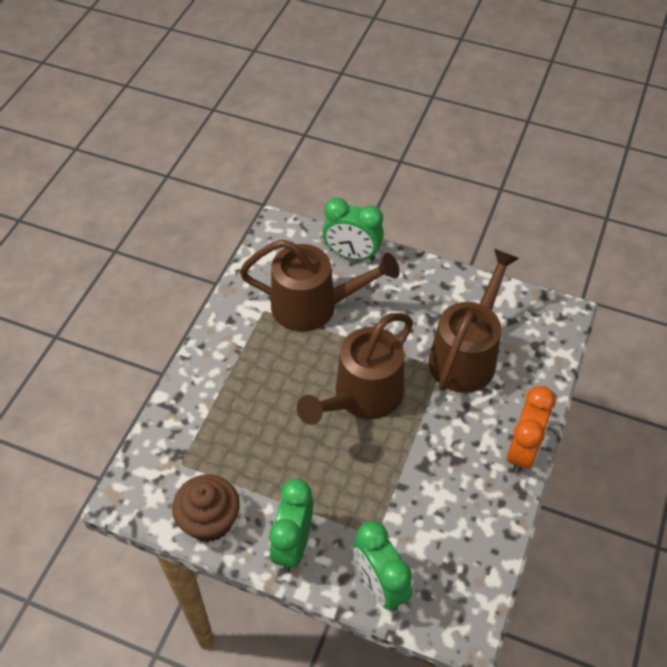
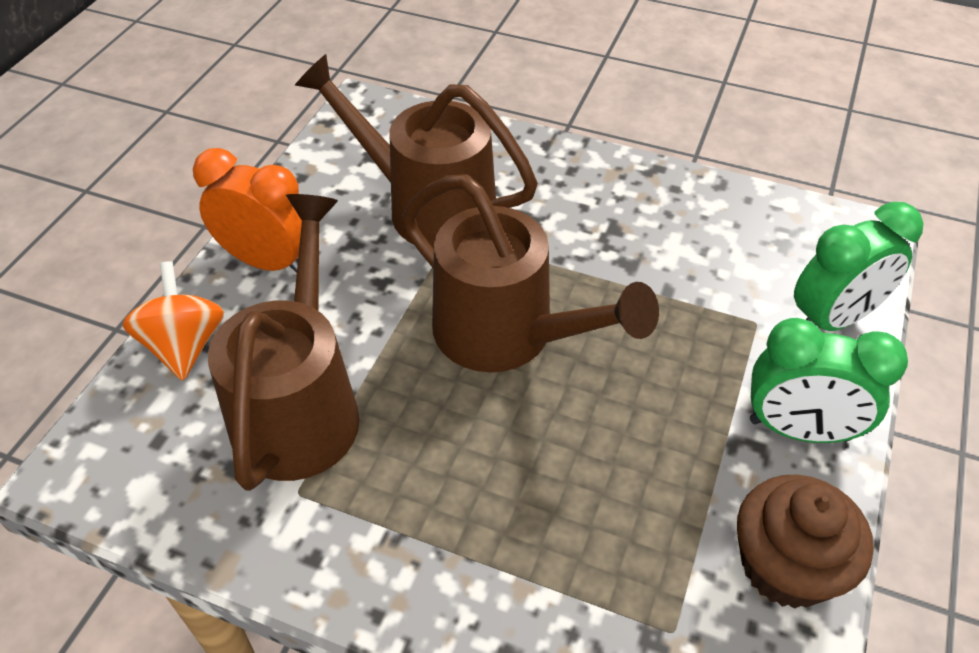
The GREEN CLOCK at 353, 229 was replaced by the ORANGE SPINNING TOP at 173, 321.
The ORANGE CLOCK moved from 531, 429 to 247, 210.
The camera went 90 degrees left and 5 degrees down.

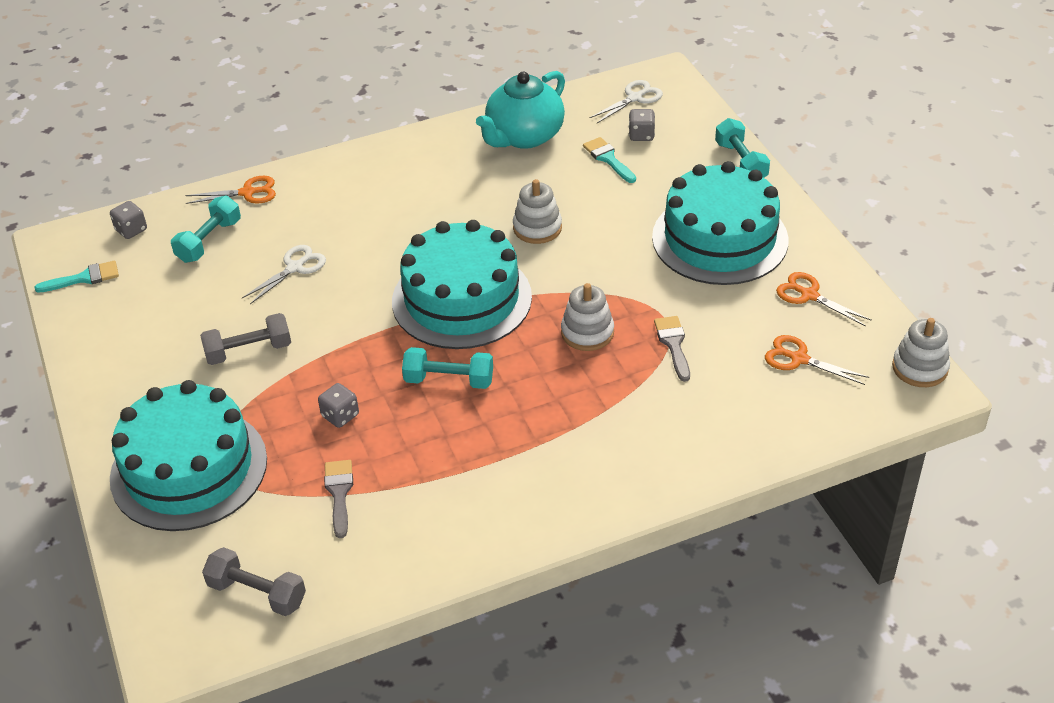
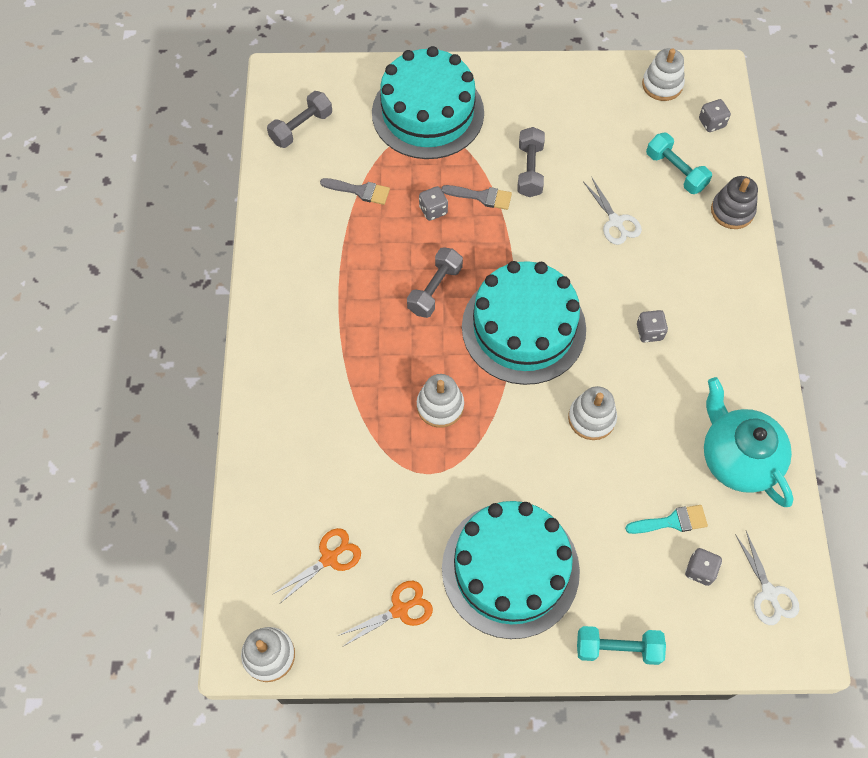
The TURQUOISE DUMBBELL at 447, 368 became the GREY DUMBBELL at 435, 282.
The GREY BRUSH moved from 672, 349 to 476, 197.
The GREY DICE at 652, 326 appeared.
The TURQUOISE BRUSH at 77, 277 was replaced by the WHITE STACKING TOY at 663, 74.
The ORANGE SCISSORS at 230, 190 was replaced by the GREY STACKING TOY at 734, 202.
The camera went 110 degrees right and 20 degrees up.

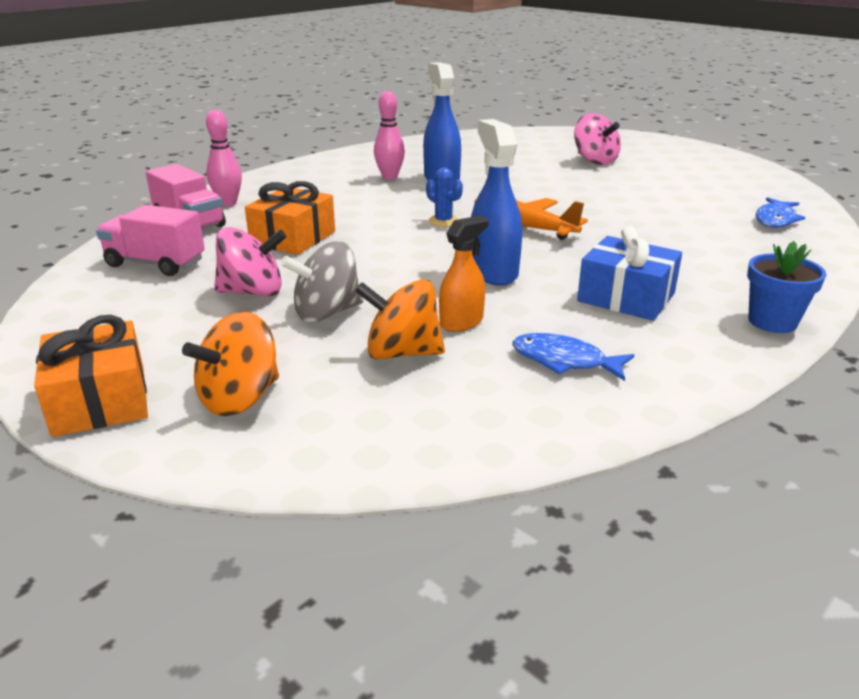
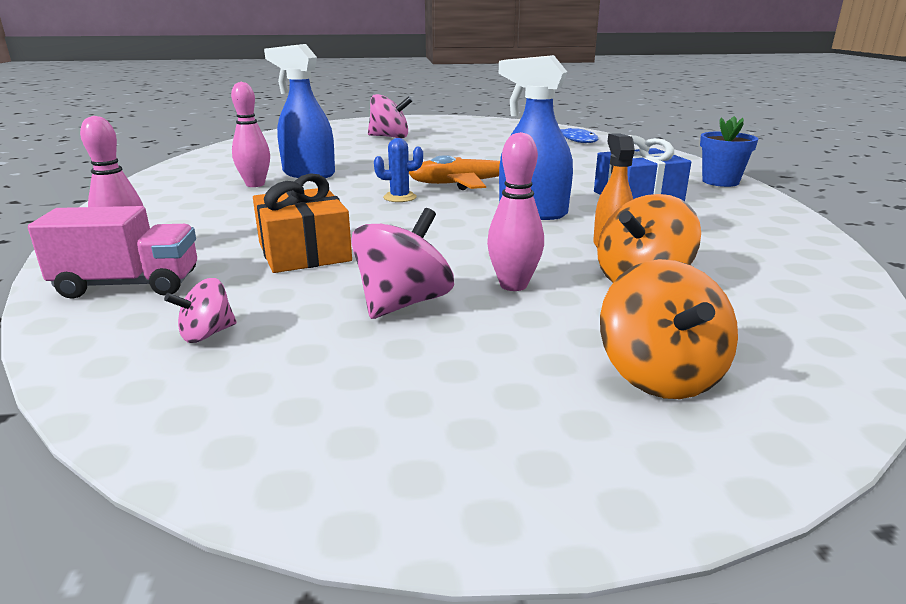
The PINK TRUCK at 150, 240 was replaced by the PINK SPINNING TOP at 200, 310.
The GREY SPINNING TOP at 322, 281 was replaced by the PINK BOWLING PIN at 515, 211.
The ORANGE GIFT at 91, 376 disappeared.
The BLUE FISH at 573, 357 disappeared.
The camera went 50 degrees left and 5 degrees down.

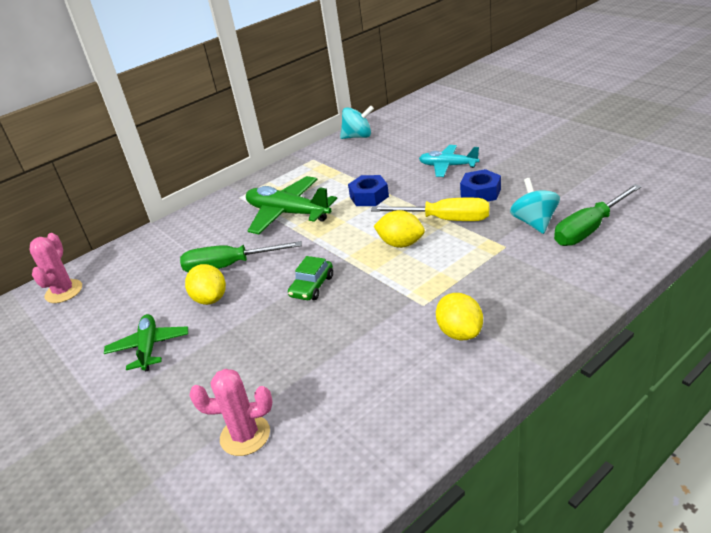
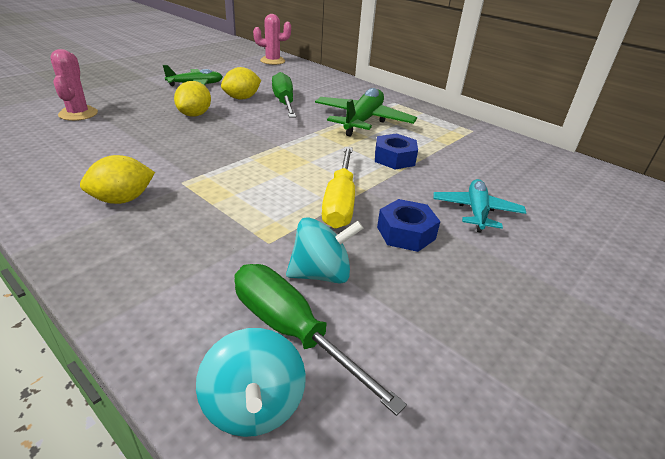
The YELLOW LEMON moved from 399, 229 to 192, 99.
The TURQUOISE SPINNING TOP moved from 357, 122 to 251, 382.
The GREEN CAR at 310, 278 disappeared.
The camera went 75 degrees right and 0 degrees up.

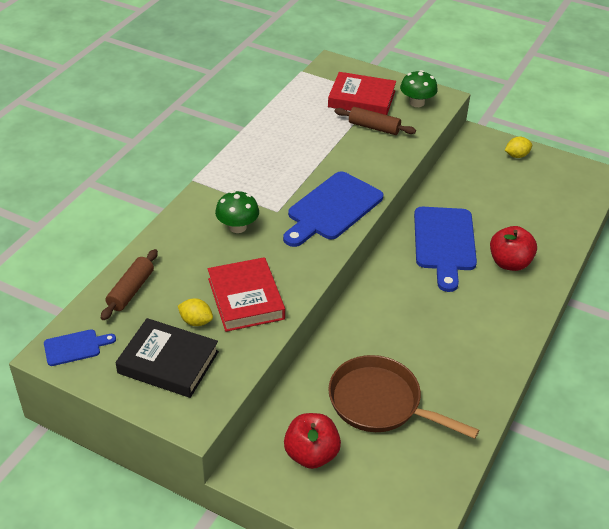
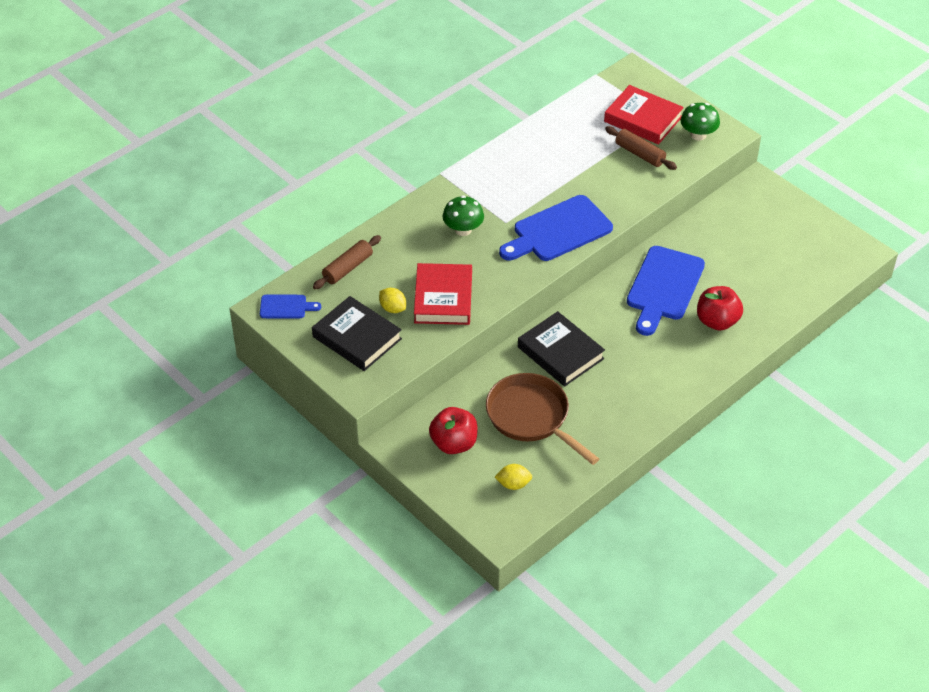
The YELLOW LEMON moved from 518, 147 to 513, 477.
The BLACK BOOK at 561, 348 appeared.
The camera went 20 degrees right and 5 degrees up.

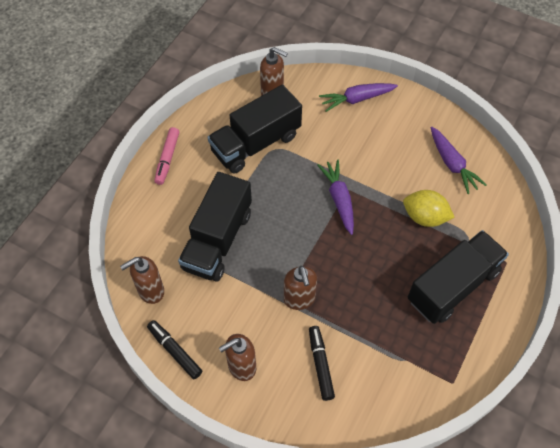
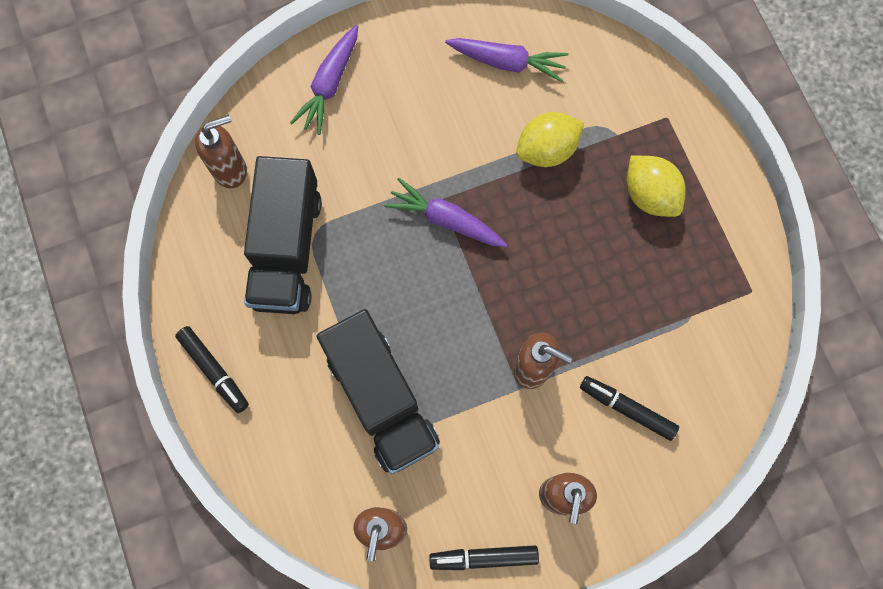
The PINK MARKER at 166, 156 became the BLACK MARKER at 212, 369.
The BLACK TRUCK at 458, 277 was replaced by the YELLOW LEMON at 656, 186.
The camera went 50 degrees left and 15 degrees up.

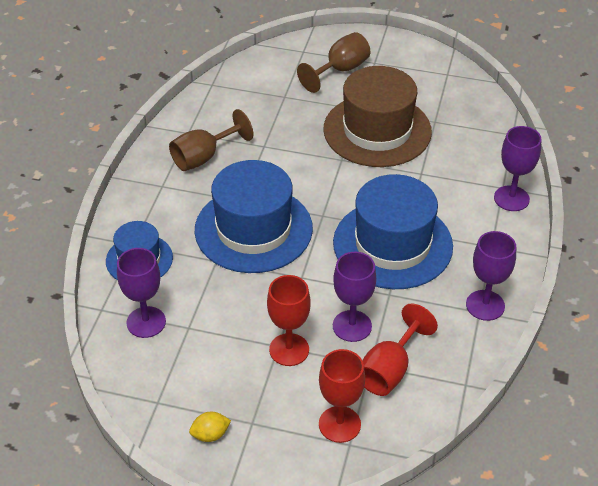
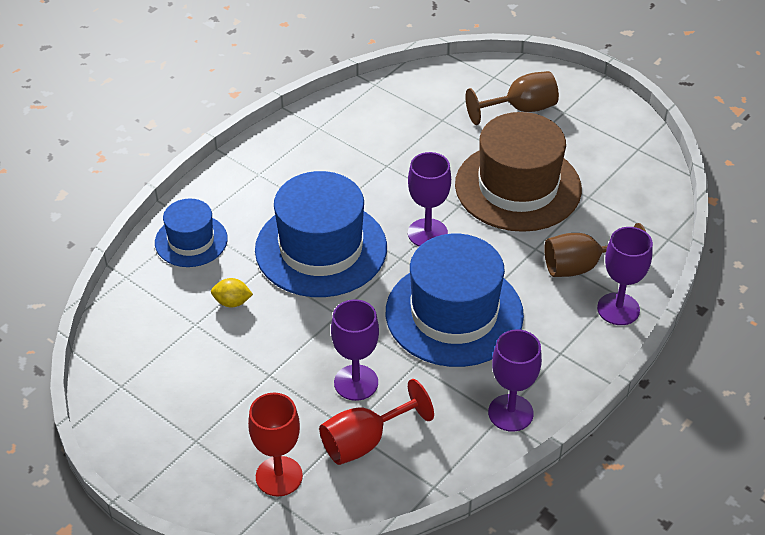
The YELLOW LEMON moved from 210, 427 to 232, 292.
The PURPLE GOBLET moved from 141, 293 to 429, 199.
The BROWN GOBLET moved from 211, 140 to 595, 250.
The RED GOBLET at 289, 320 disappeared.
The camera went 25 degrees right and 0 degrees up.

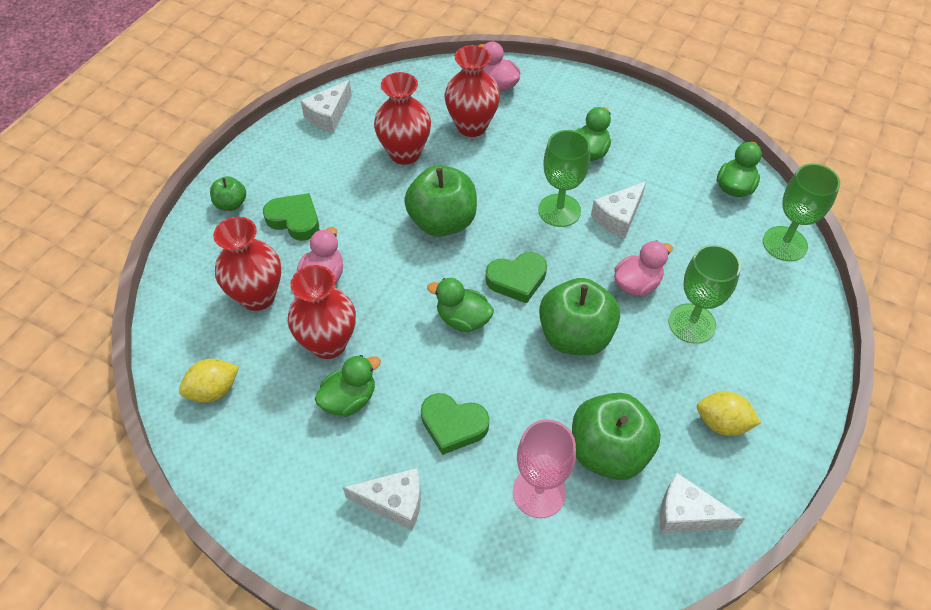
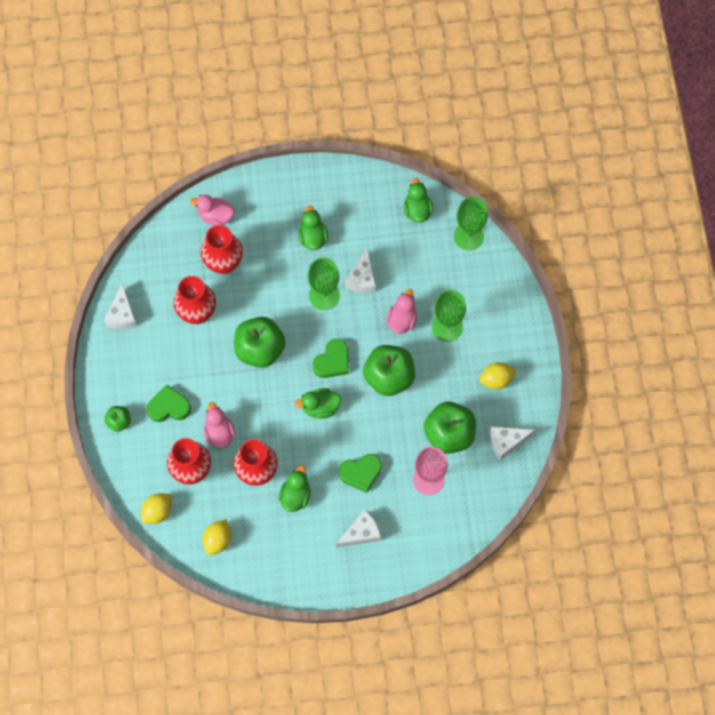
The YELLOW LEMON at 156, 509 appeared.
The camera went 35 degrees left and 15 degrees up.

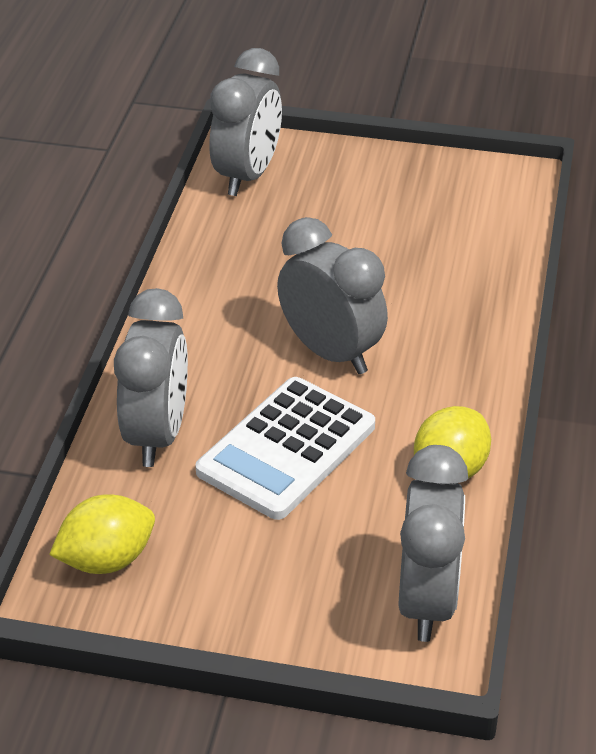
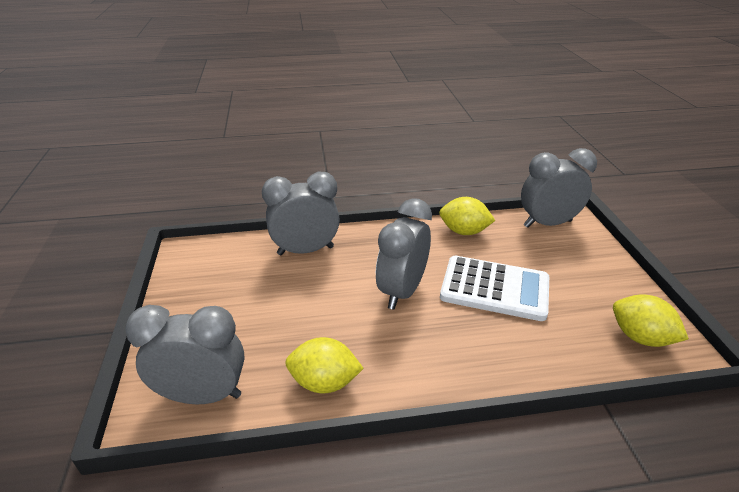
The GREY CLOCK moved from 151, 377 to 301, 213.
The YELLOW LEMON at 324, 365 appeared.
The camera went 110 degrees left and 5 degrees down.

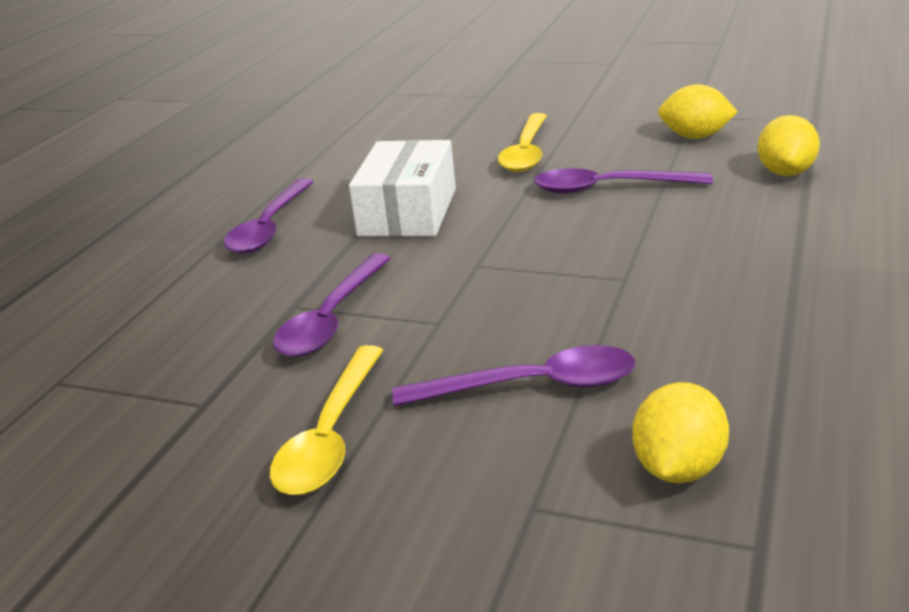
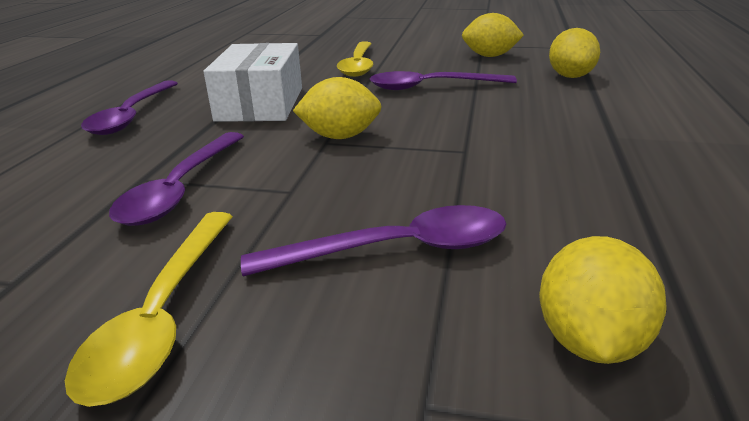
The YELLOW LEMON at 337, 108 appeared.
The camera went 10 degrees left and 0 degrees up.

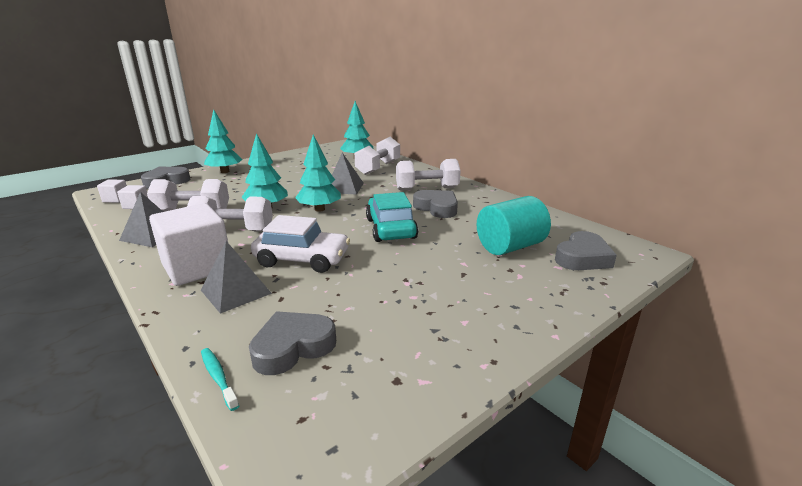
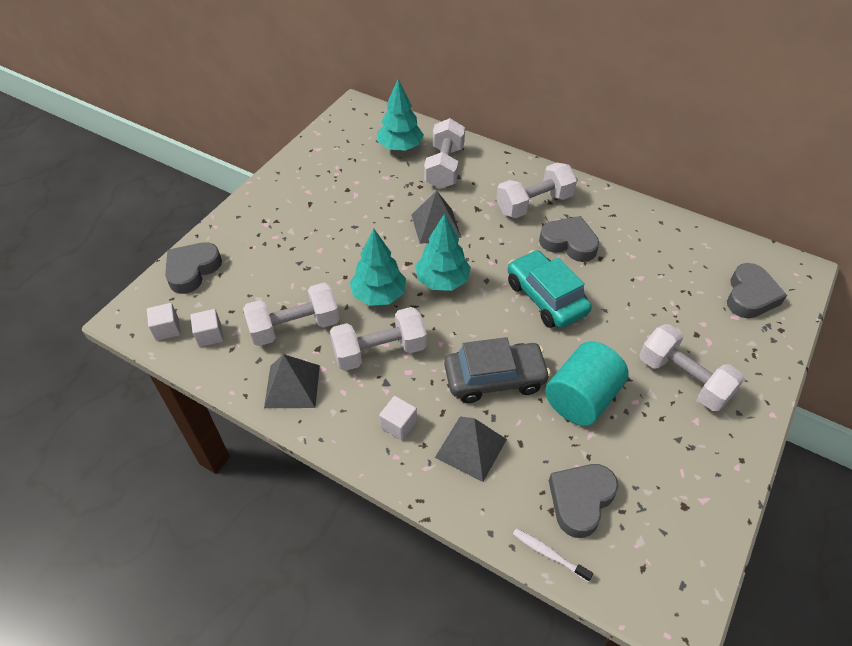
The WHITE CUBE at 188, 244 changed to 0.44 times the size.
The WHITE CAR at 300, 244 became the GREY CAR at 497, 370.
The TURQUOISE TOOTHBRUSH at 220, 379 became the WHITE TOOTHBRUSH at 553, 555.
The TURQUOISE CYLINDER moved from 514, 225 to 587, 383.
The WHITE DUMBBELL at 692, 367 appeared.
The TURQUOISE TREE at 223, 141 disappeared.
The camera went 20 degrees left and 25 degrees up.

